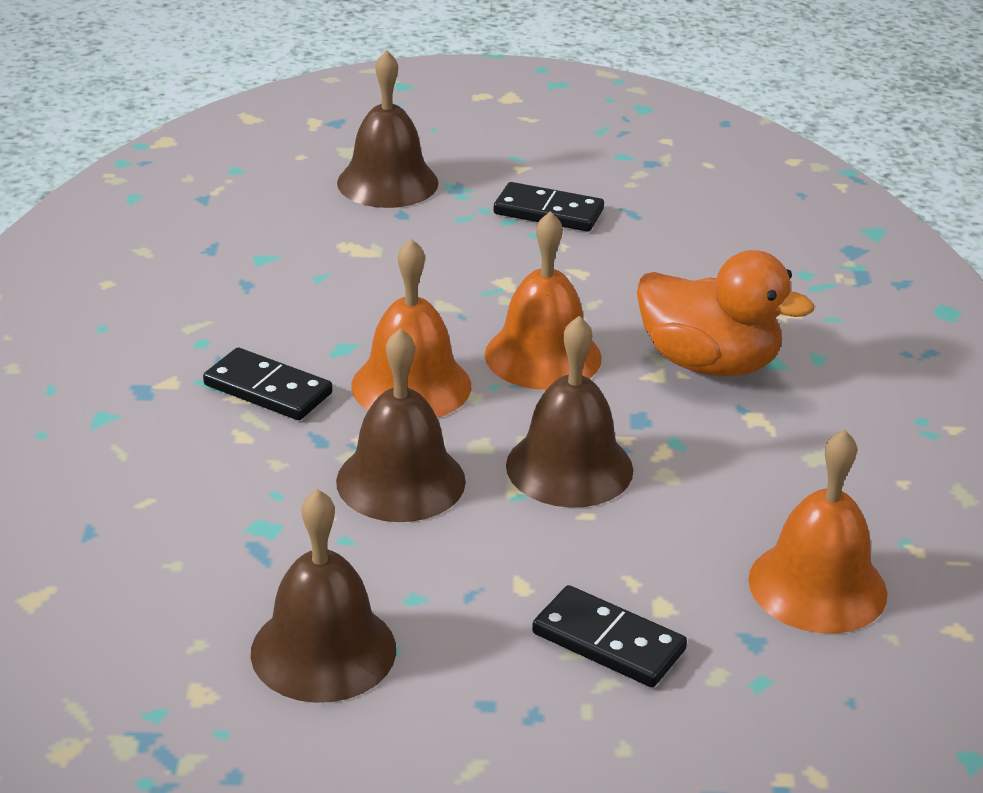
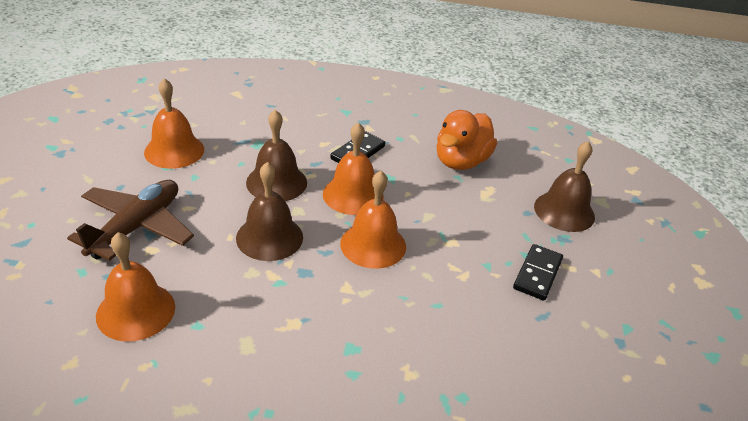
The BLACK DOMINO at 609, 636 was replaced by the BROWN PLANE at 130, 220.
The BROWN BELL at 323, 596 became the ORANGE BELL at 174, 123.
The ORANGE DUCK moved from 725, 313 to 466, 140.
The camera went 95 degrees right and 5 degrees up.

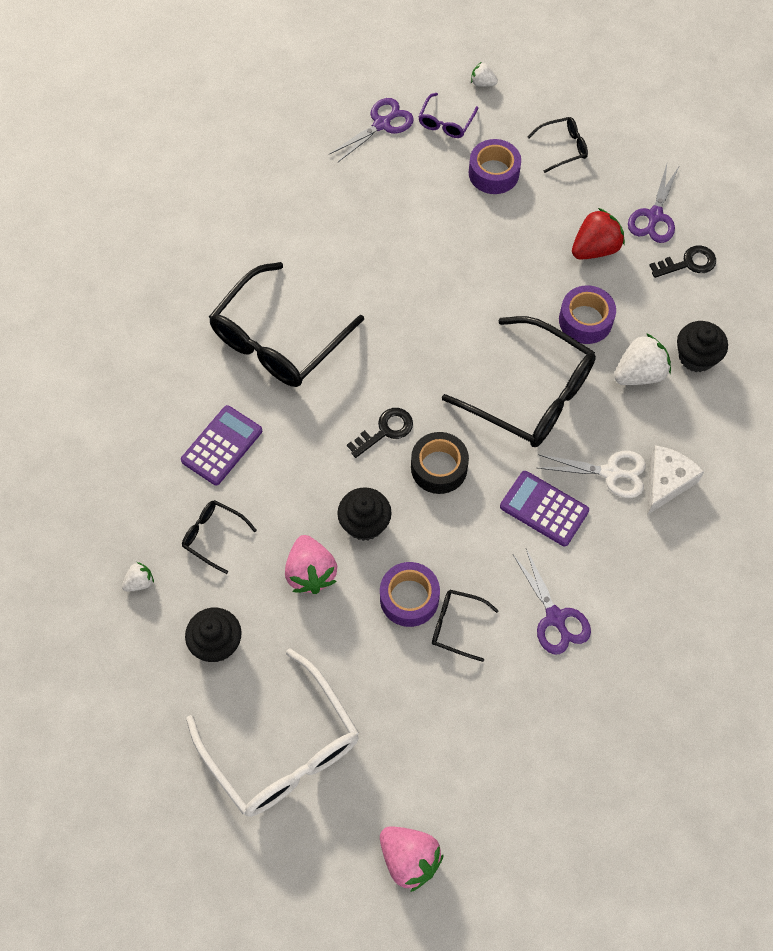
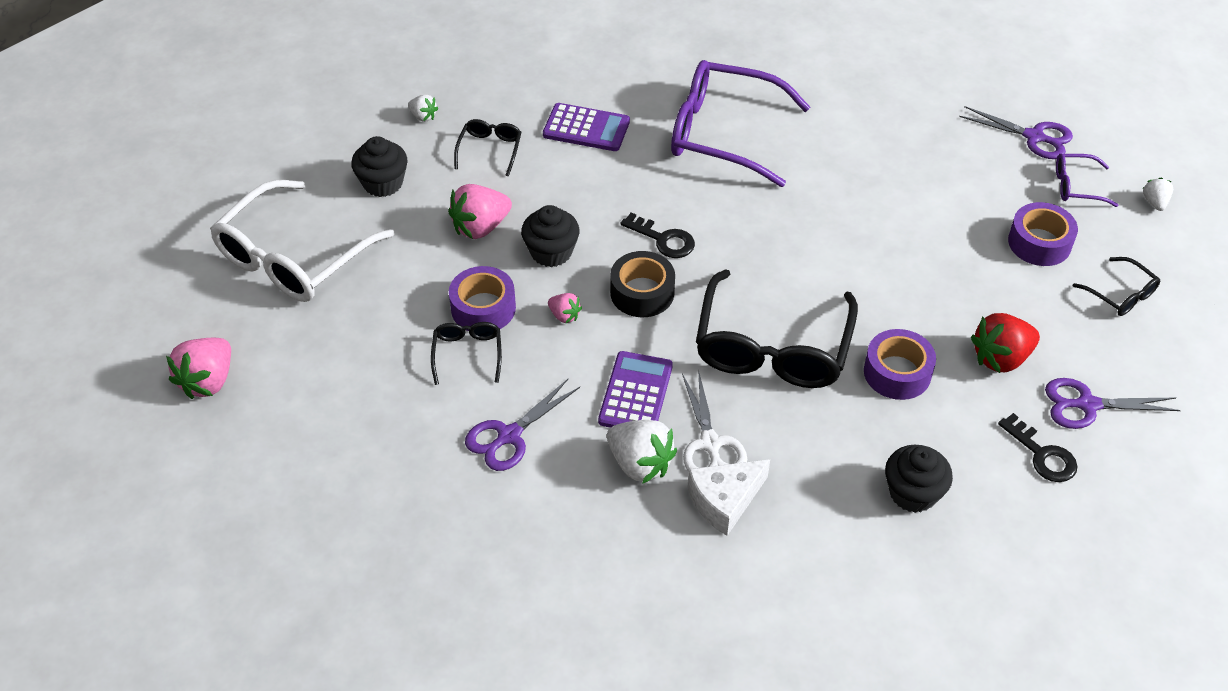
The PINK STRAWBERRY at 565, 308 appeared.
The WHITE STRAWBERRY moved from 642, 359 to 642, 452.
The BLACK GLASSES at 286, 324 became the PURPLE GLASSES at 740, 123.
The WHITE CHEESE at 675, 480 turned 135 degrees clockwise.
The RED STRAWBERRY at 598, 233 turned 120 degrees clockwise.
The camera went 70 degrees right and 15 degrees down.

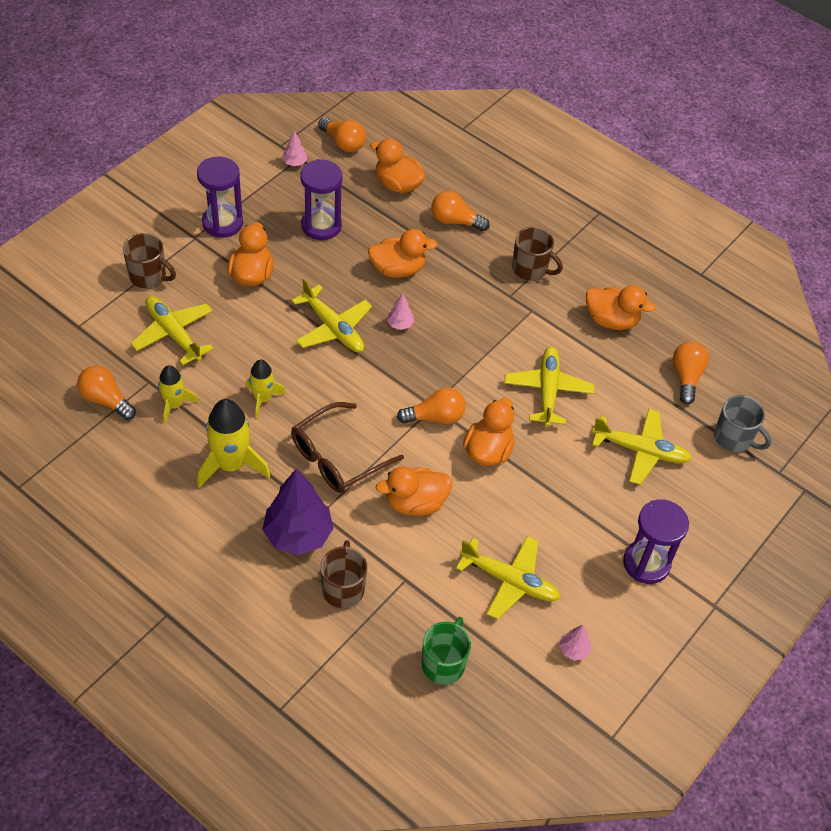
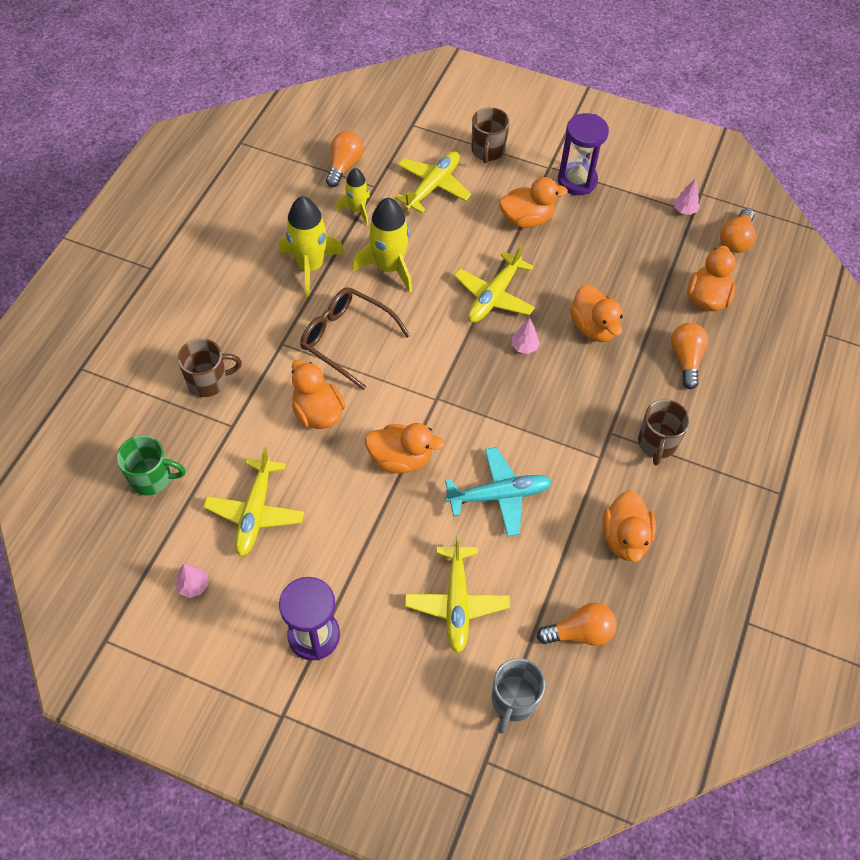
The YELLOW ROCKET at 266, 389 changed to 1.66 times the size.
The YELLOW PLANE at 549, 386 became the TURQUOISE PLANE at 498, 491.
The PURPLE TREE at 298, 512 disappeared.
The PURPLE HOURGLASS at 321, 199 disappeared.
The ORANGE LIGHT BULB at 431, 405 disappeared.
The camera went 75 degrees right and 5 degrees up.

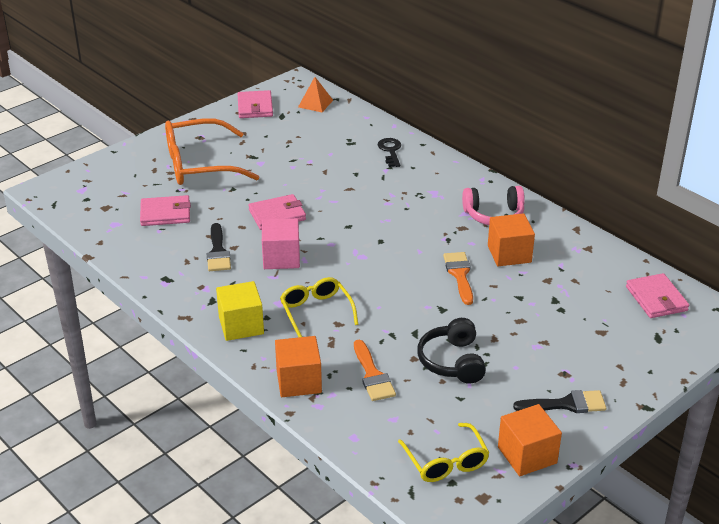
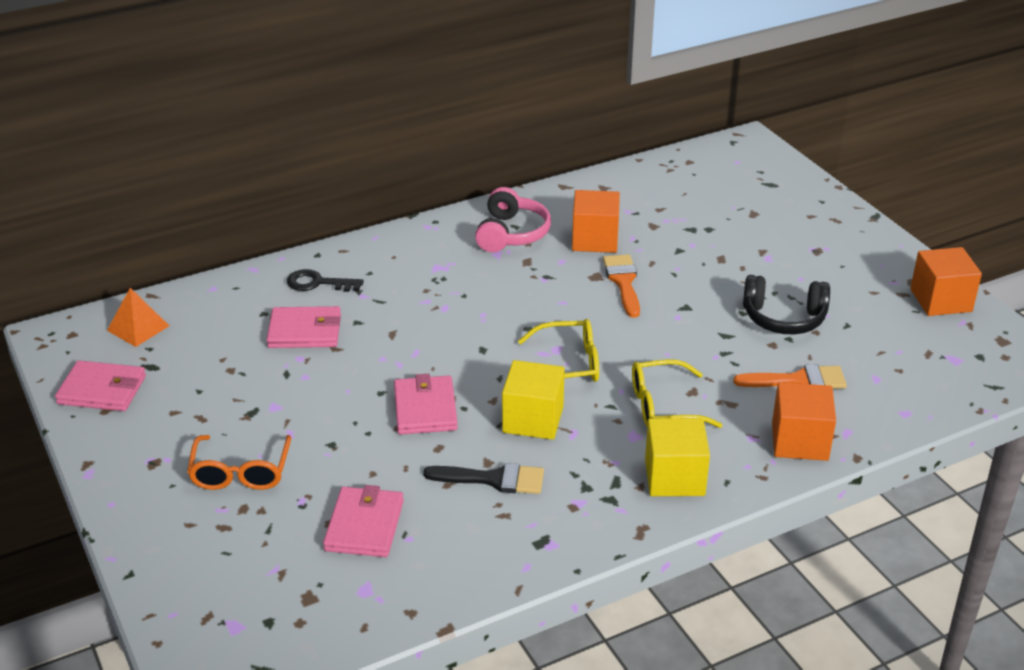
The ORANGE GLASSES at 212, 151 changed to 0.58 times the size.
The PINK WALLET moved from 657, 295 to 304, 327.
The PINK CUBE at 281, 243 became the YELLOW CUBE at 533, 400.
The YELLOW GLASSES moved from 444, 452 to 558, 350.
The ORANGE BRUSH at 458, 278 turned 75 degrees clockwise.
The BLACK BRUSH at 559, 401 disappeared.
The camera went 75 degrees left and 0 degrees up.

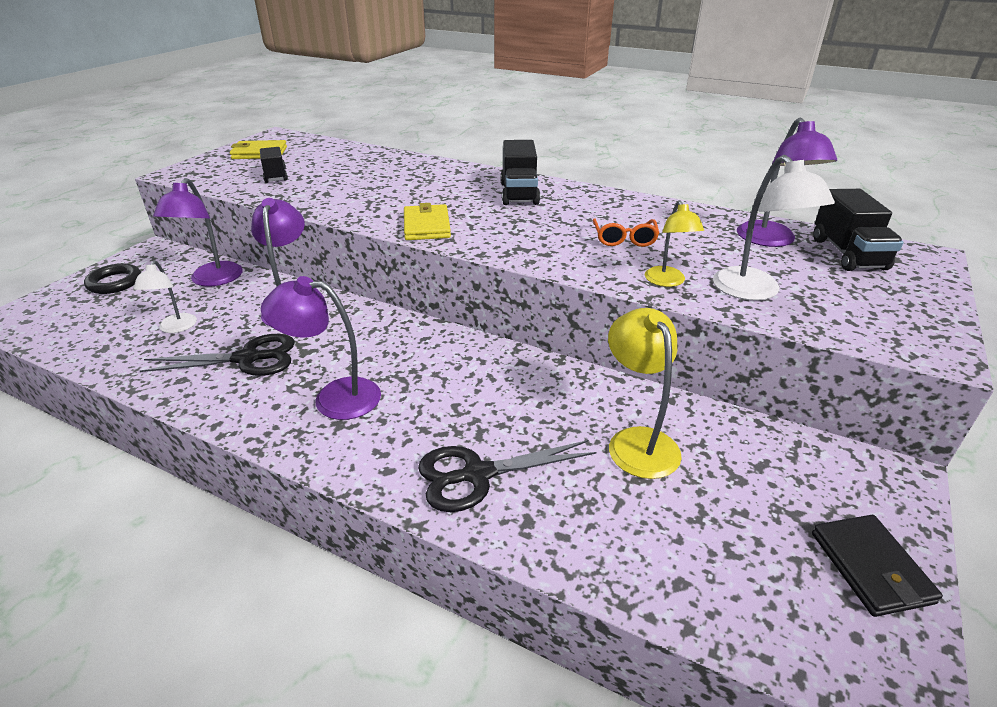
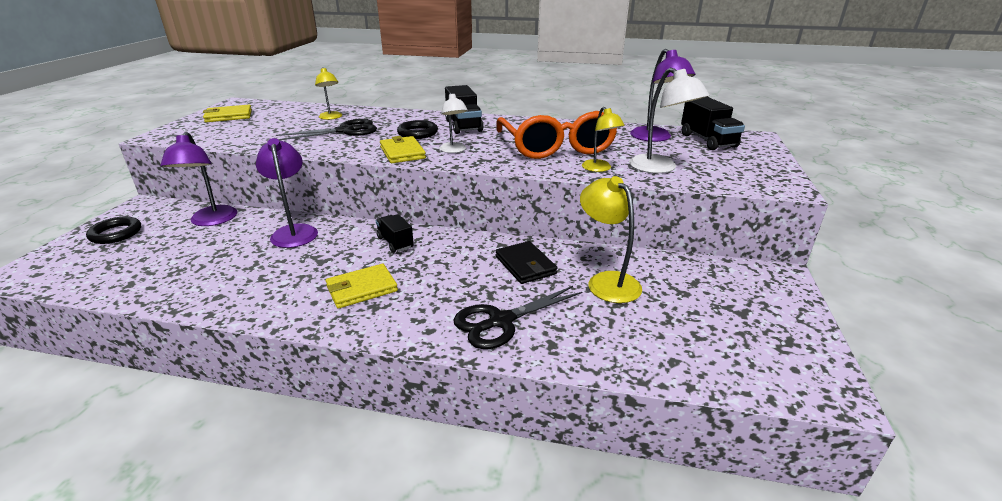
The BLACK SCISSORS moved from 217, 355 to 326, 129.
The YELLOW LAMP at 328, 93 appeared.
The PURPLE LAMP at 321, 348 was replaced by the YELLOW WALLET at 362, 286.
The BLACK TRUCK moved from 274, 165 to 395, 233.
The BLACK RING at 417, 129 appeared.
The WHITE LAMP moved from 165, 296 to 453, 123.
The ORANGE GLASSES at 626, 232 changed to 2.30 times the size.
The BLACK WALLET moved from 877, 566 to 526, 262.
The camera went 15 degrees left and 5 degrees down.

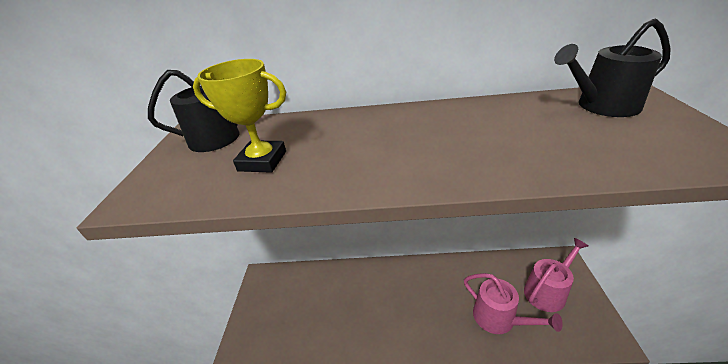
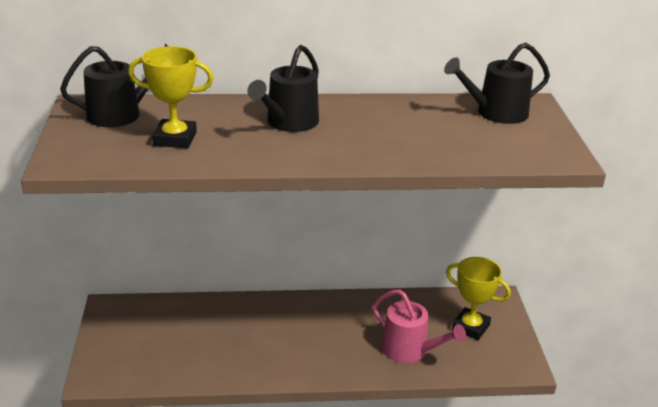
The BLACK WATERING CAN at 283, 88 appeared.
The PINK WATERING CAN at 556, 275 was replaced by the YELLOW TROPHY at 478, 298.
The camera went 10 degrees left and 5 degrees down.

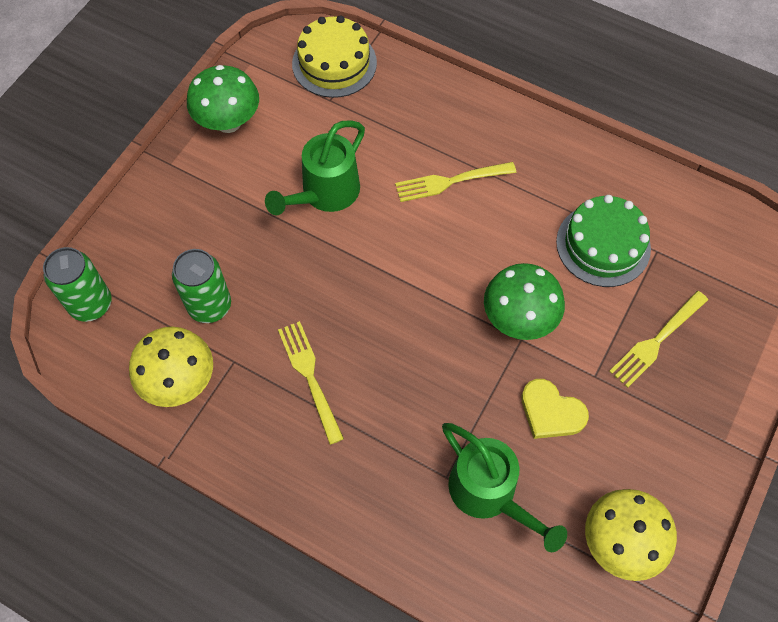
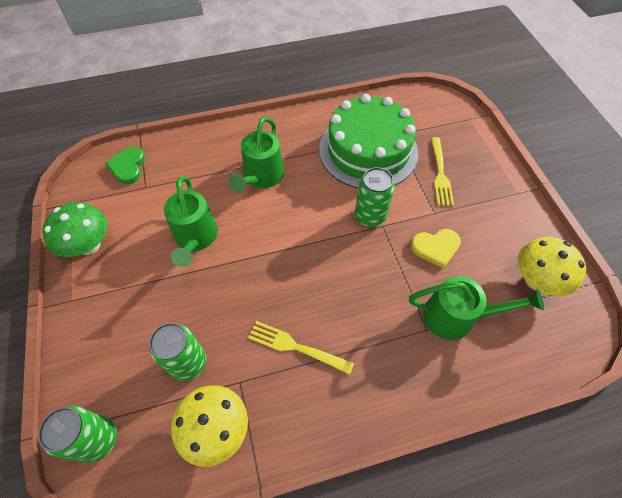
The YELLOW CAKE at 334, 56 was replaced by the GREEN HEART at 125, 165.
The YELLOW FORK at 455, 182 was replaced by the GREEN WATERING CAN at 256, 154.
The GREEN CAKE at 603, 241 changed to 1.59 times the size.
The GREEN MUSHROOM at 524, 301 was replaced by the GREEN CAN at 375, 197.
The camera went 45 degrees left and 5 degrees down.

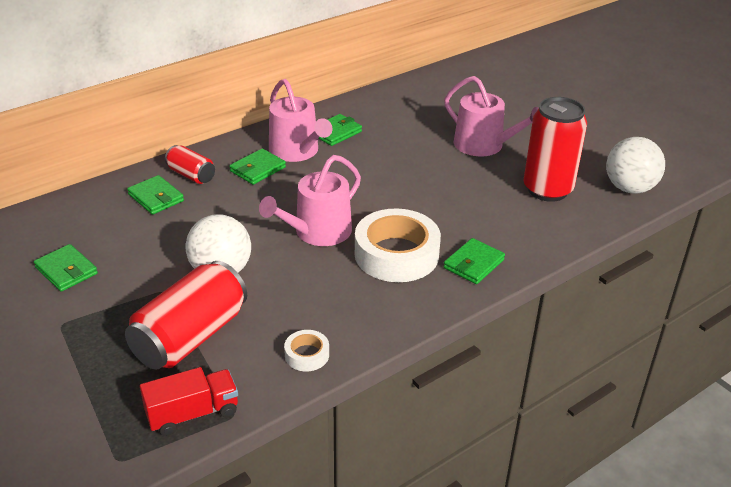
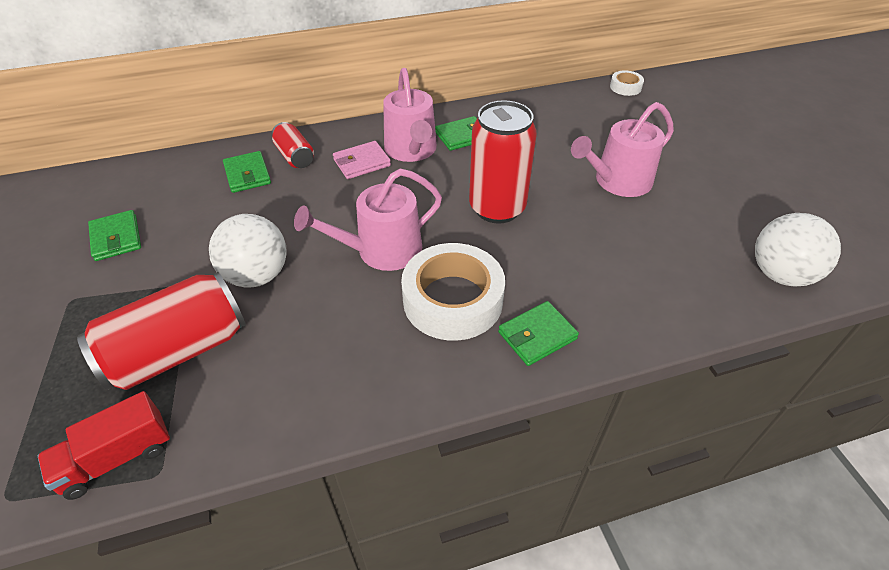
The RED TRUCK at 189, 401 turned 150 degrees clockwise.
The GREEN WALLET at 257, 166 became the PINK WALLET at 362, 160.
The RED CAN moved from 555, 149 to 503, 161.
The PINK WATERING CAN at 491, 116 turned 90 degrees clockwise.
The WHITE TAPE moved from 306, 350 to 627, 83.
The camera went 20 degrees right and 10 degrees up.

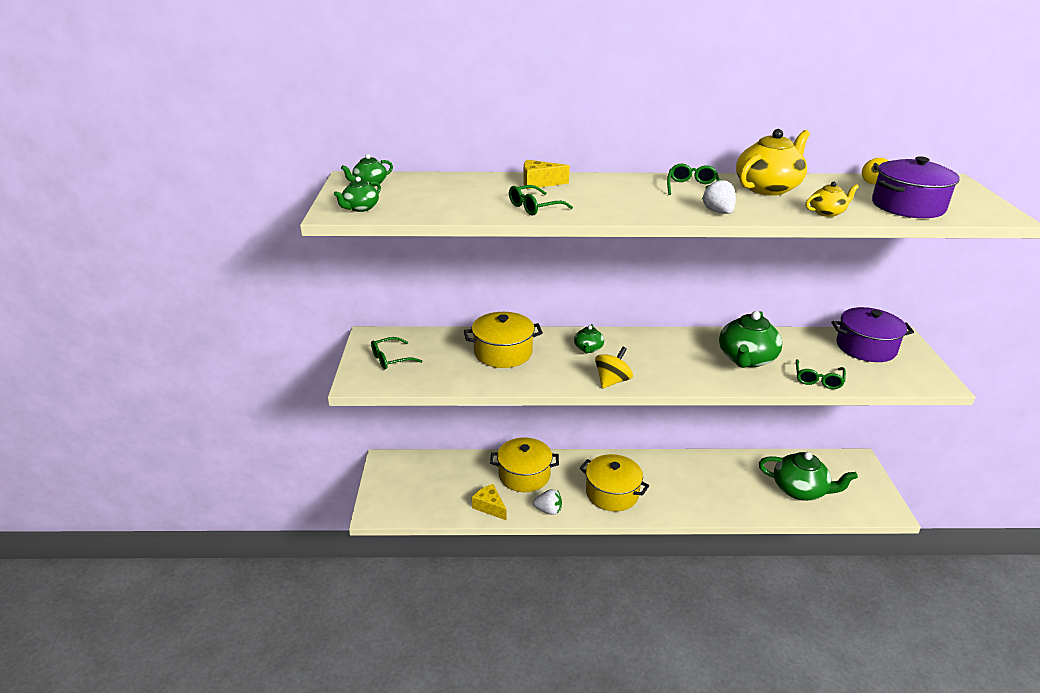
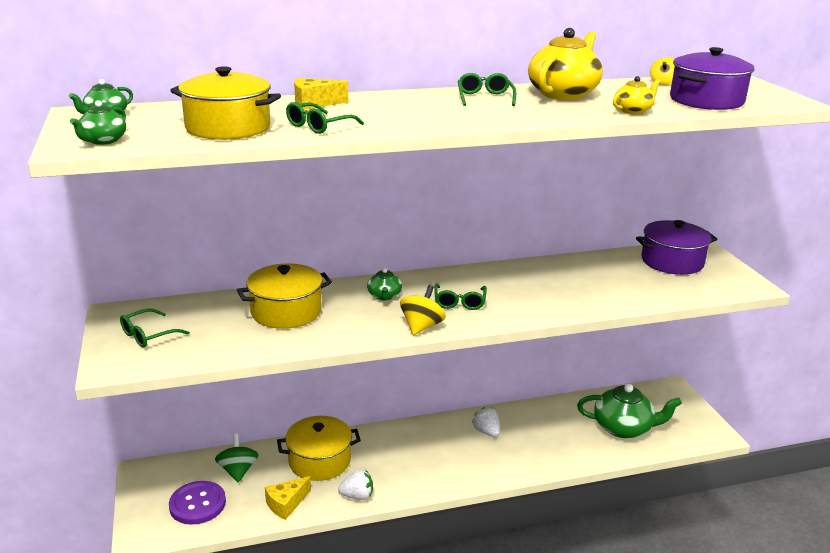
The PURPLE BUTTON at 197, 503 appeared.
The YELLOW POT moved from 614, 483 to 225, 103.
The GREEN SPINNING TOP at 236, 458 appeared.
The YELLOW CHEESE at 489, 502 turned 75 degrees counterclockwise.
The GREEN GLASSES moved from 821, 374 to 460, 296.
The WHITE STRAWBERRY moved from 719, 196 to 486, 422.
The GREEN TEAPOT at 750, 339 disappeared.
The camera went 15 degrees left and 5 degrees down.

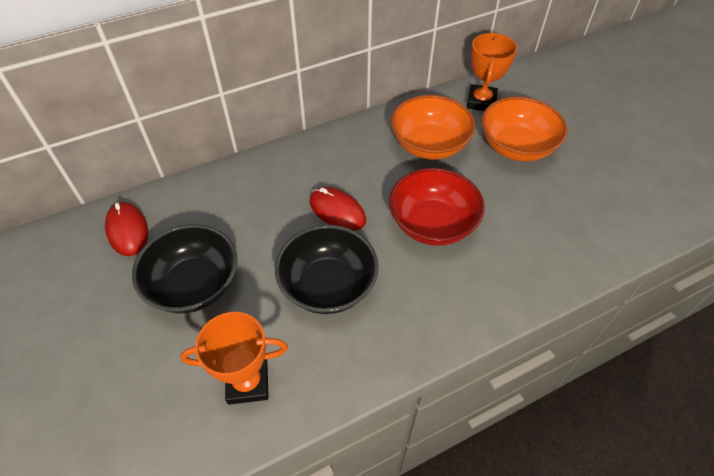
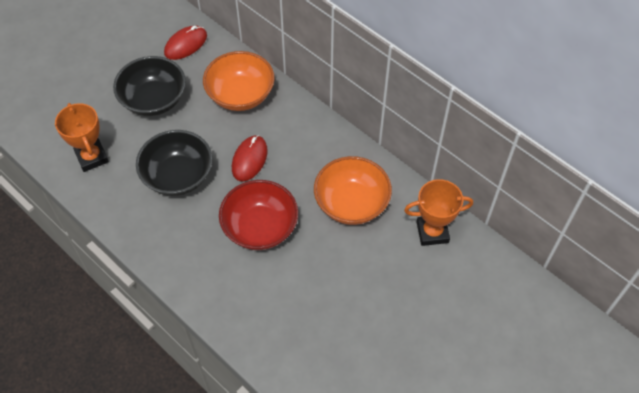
The ORANGE BOWL moved from 524, 129 to 239, 81.
The camera went 70 degrees right and 5 degrees up.

